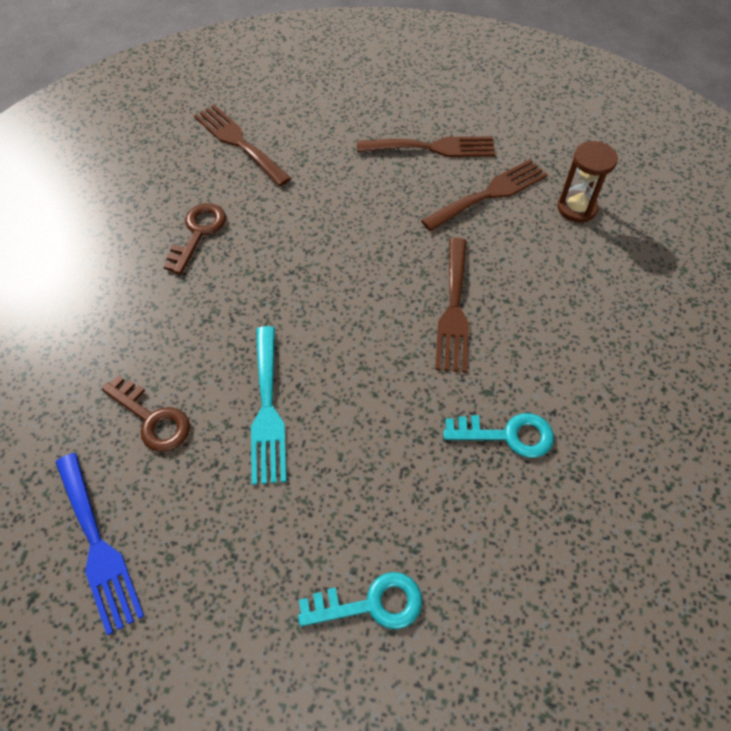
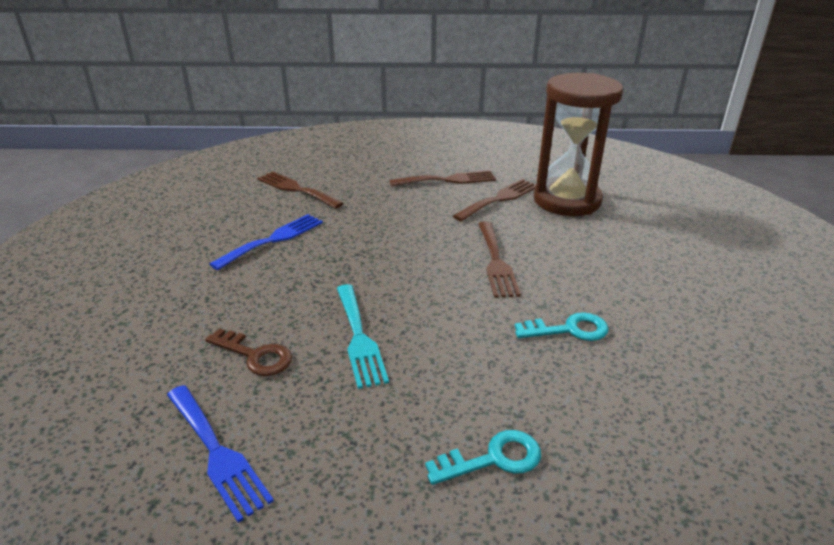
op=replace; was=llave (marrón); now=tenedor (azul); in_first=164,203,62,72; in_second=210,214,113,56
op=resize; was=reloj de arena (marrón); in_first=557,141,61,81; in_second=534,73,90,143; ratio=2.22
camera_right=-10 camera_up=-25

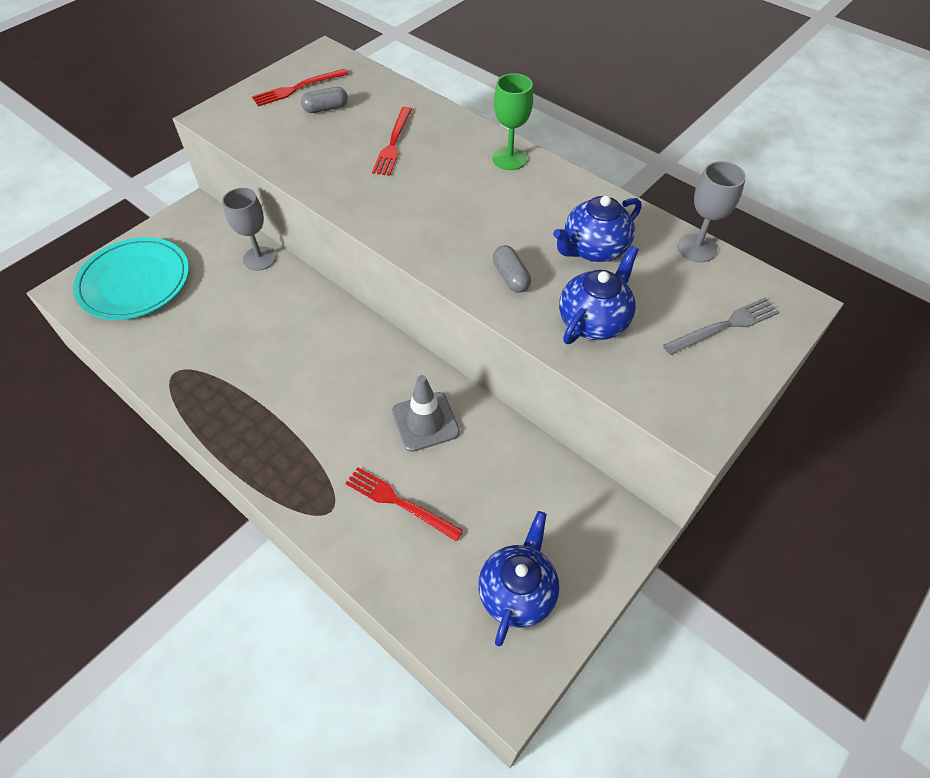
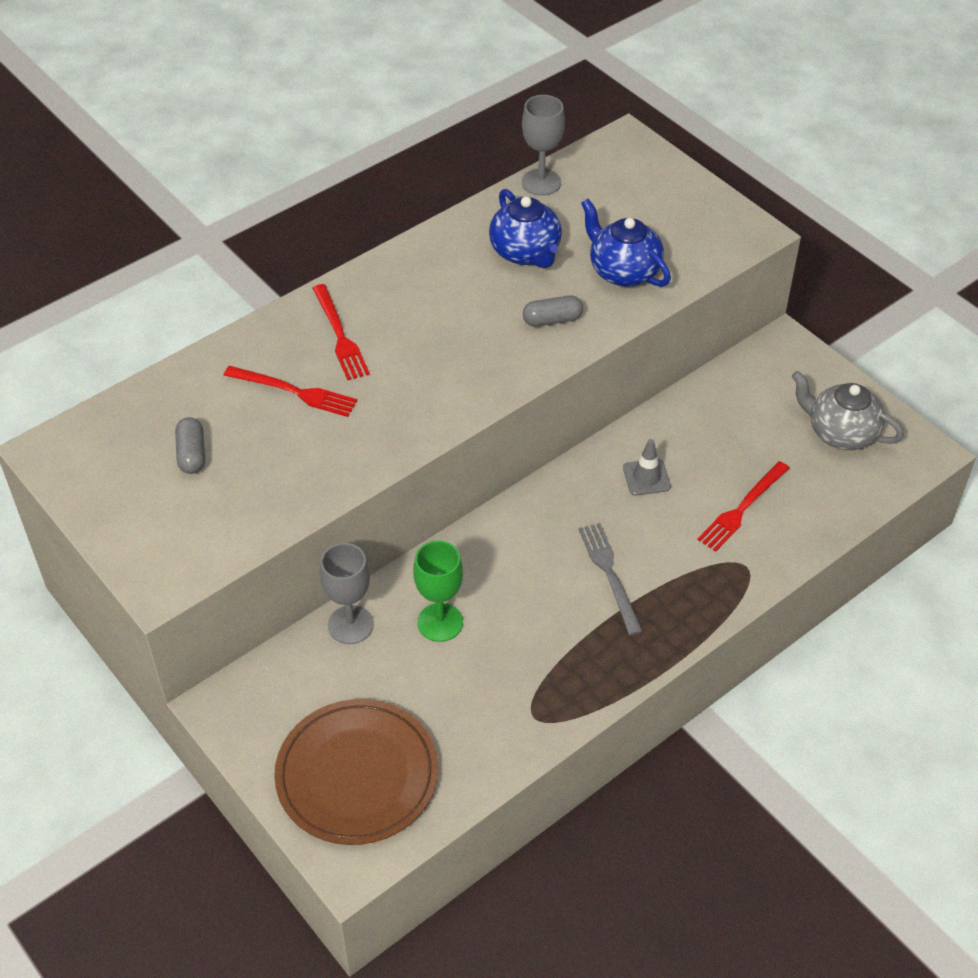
op=recolor; was=plato (turquesa); now=plato (marrón); in_first=73,237,116,83; in_second=274,699,164,146
op=move; was=tenedor (rojo); in_first=252,69,96,37; in_second=313,284,57,96
op=move; was=copa (verde); in_first=493,73,40,97; in_second=413,541,50,101
op=move; was=tenedor (gris); in_first=663,297,117,58; in_second=579,523,64,113
op=resize; was=cono de tráfico (gris); in_first=392,375,68,77; in_second=623,439,48,57; ratio=0.66
op=recolor; was=tetera (azul); now=tetera (gris); in_first=478,511,81,136; in_second=792,371,112,79
camera_right=-80 camera_up=-5

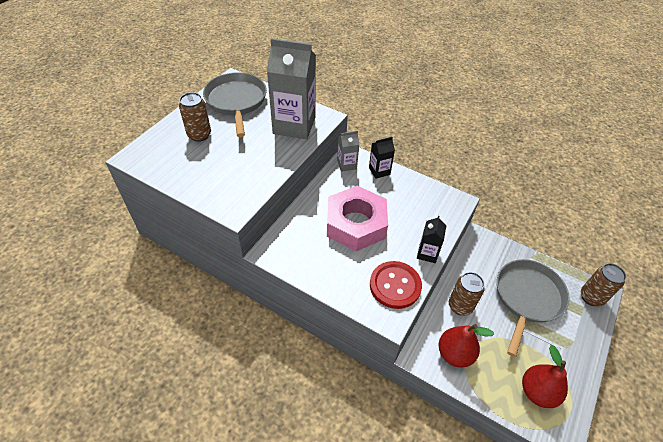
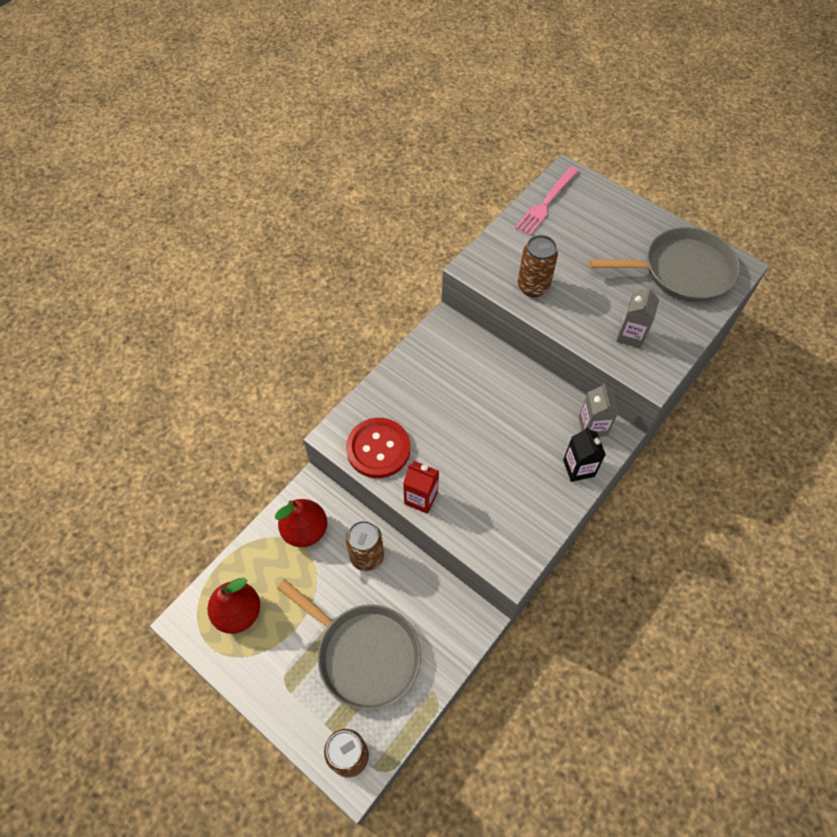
op=recolor; was=cartón de leche (negro); now=cartón de leche (rojo); in_first=417,216,30,47; in_second=403,461,36,53
op=insert; now=tenedor (rosa); in_second=515,166,64,70
op=move; was=lata (marrón); in_first=179,92,32,50; in_second=518,235,40,62
op=resize; was=cartón de leche (gris); in_first=267,38,49,101; in_second=616,286,43,63; ratio=0.48
op=delete; was=tuerca (rosa); in_first=327,186,61,65
camera_right=100 camera_up=10

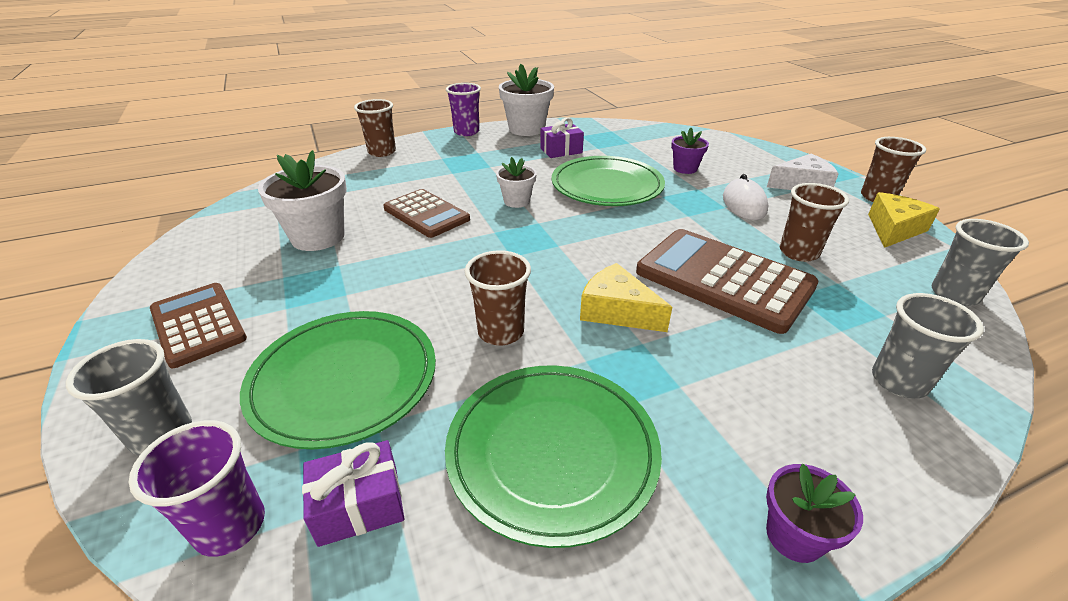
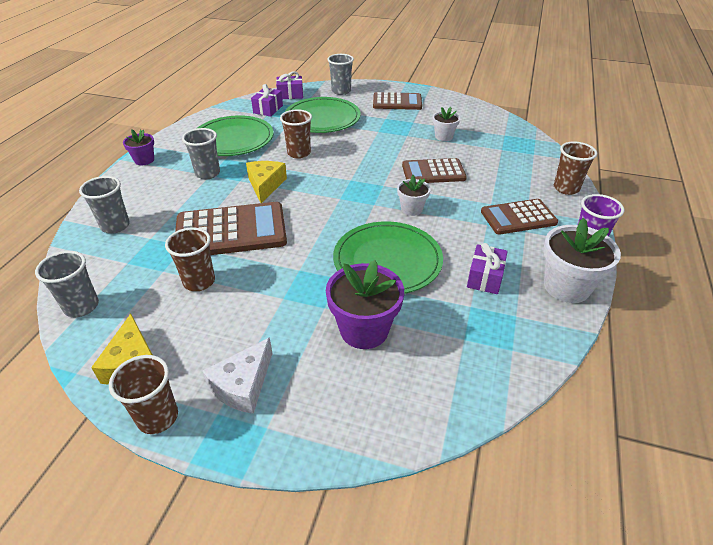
op=insert; now=vaso (gris); in_second=182,128,38,52
op=rotate; was=queso (amarillo); in_first=580,263,92,69; in_second=246,161,41,42; clockwise=-75
op=replace; was=vaso (morado); now=regalo (morado); in_first=128,420,137,137; in_second=276,71,27,28
op=resize; was=maceta (morado); in_first=671,128,38,46; in_second=326,260,78,89; ratio=1.76
op=resize; was=maceta (blanco); in_first=258,150,89,101; in_second=433,107,27,34; ratio=0.57
op=insert; now=calculadora (marrón); in_second=481,199,77,36
op=delete; was=ratón (blanco); in_first=723,174,46,46
camera_right=130 camera_up=5

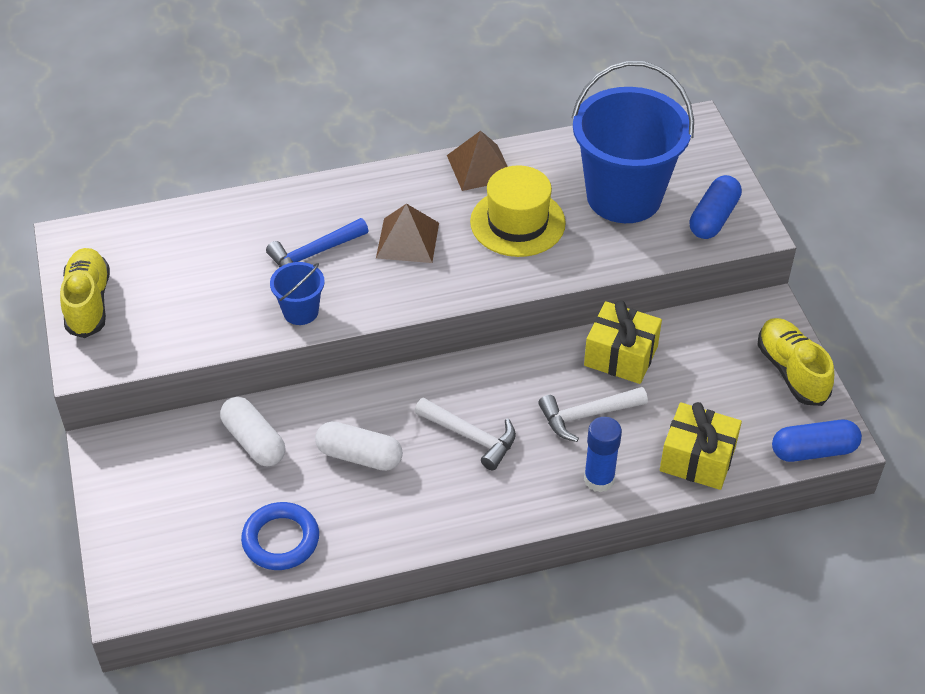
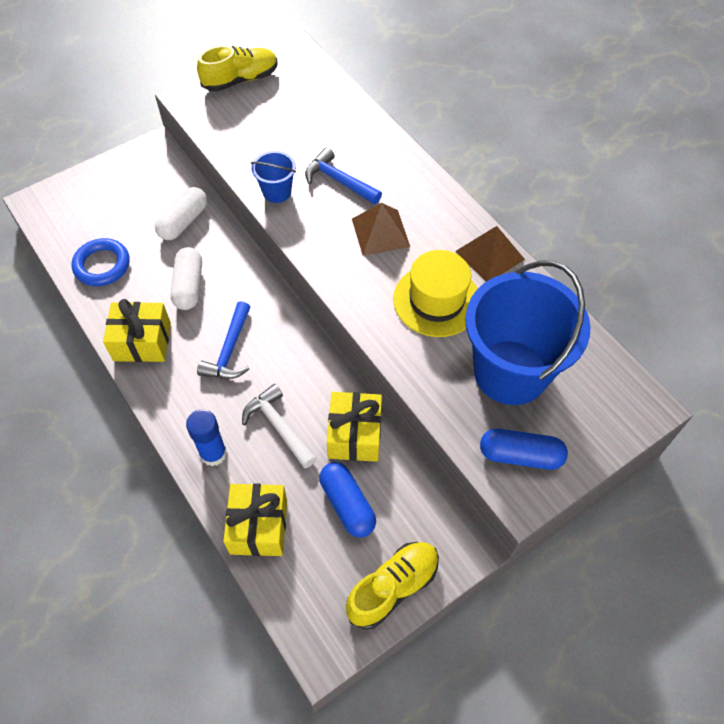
op=insert; now=regalo (amarillo); in_second=103,299,68,63
op=recolor; was=martillo (blanco); now=martillo (azul); in_first=415,397,101,73; in_second=197,301,53,78
op=move; was=cápsula (azul); in_first=772,420,90,42; in_second=319,462,57,76
camera_right=70 camera_up=10

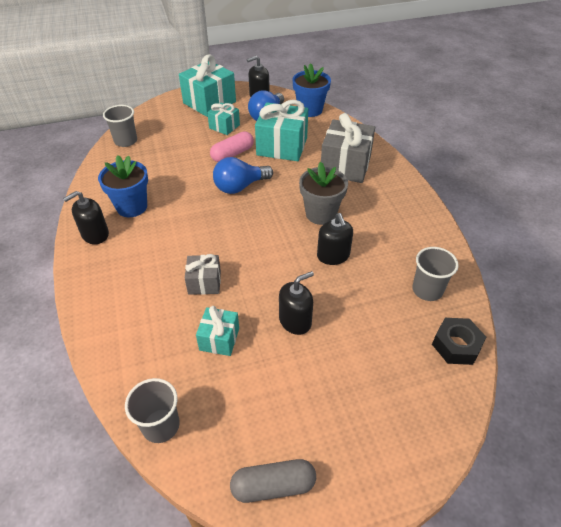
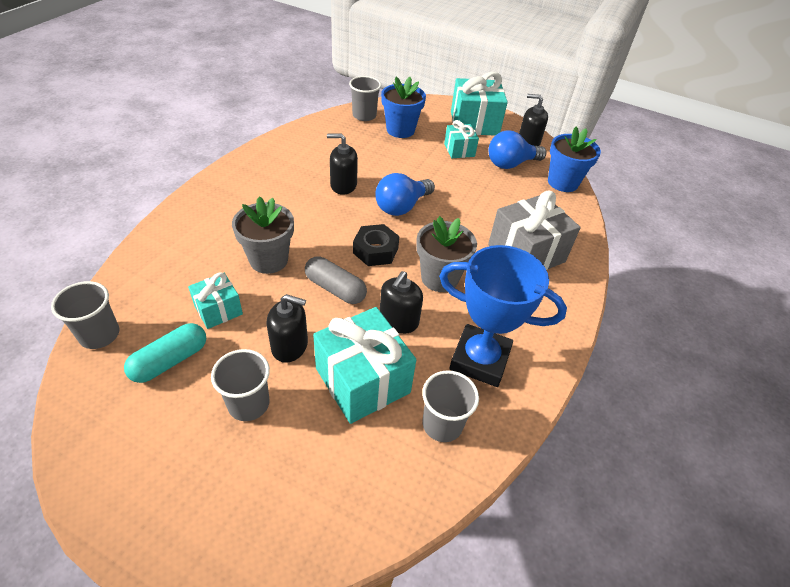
op=insert; now=cápsula (turquesa); in_second=124,323,82,60
op=insert; now=vaso (gris); in_second=211,349,59,72
op=replace; was=regalo (gris); now=maceta (gris); in_first=185,254,36,41; in_second=232,196,62,78
op=move; was=cápsula (gris); in_first=230,459,86,44; in_second=305,256,62,48
op=move; was=regalo (turquesa); in_first=255,100,53,61; in_second=313,307,103,117
op=move; was=dispensador de jabón (negro); in_first=63,191,46,53; in_second=327,133,31,62
op=move; was=tuerca (negro); in_first=432,318,54,47; in_second=353,224,47,42
op=rotate; was=bombilla (azul); in_first=213,157,60,37; in_second=375,173,60,43; clockwise=-60
op=move; was=maceta (azul); in_first=98,155,50,62; in_second=381,77,45,61
op=insert; now=trofeo (azul); in_second=439,245,128,142
op=delete; was=cápsula (rosa); in_first=210,132,44,30
camera_right=40 camera_up=0

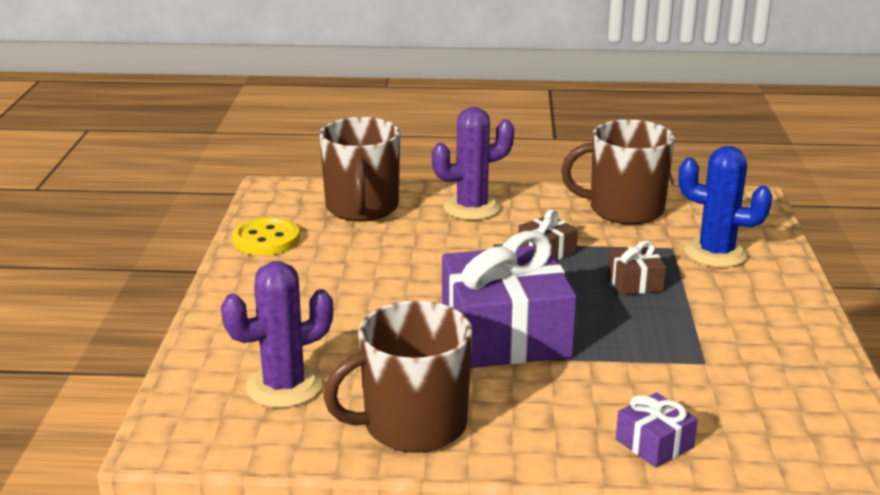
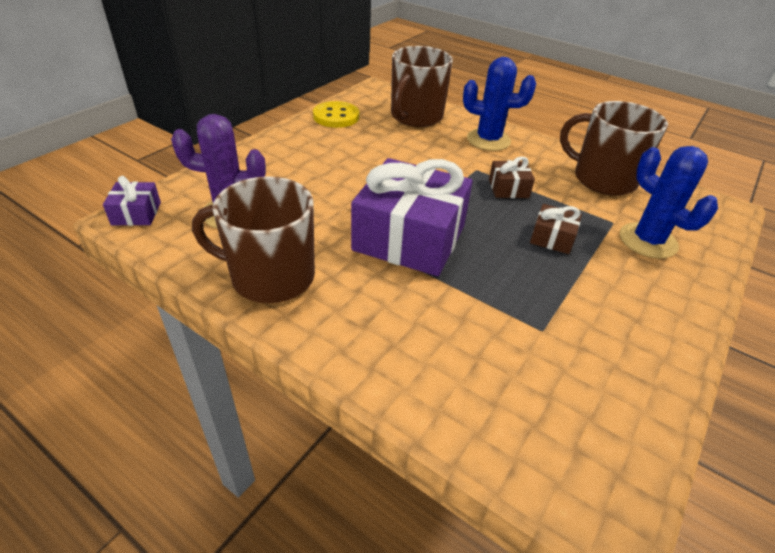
op=move; was=regalo (morado); in_first=616,392,82,75; in_second=103,176,58,50
op=recolor; was=cactus (morado); now=cactus (azul); in_first=432,107,82,113; in_second=463,57,73,94
camera_right=30 camera_up=15

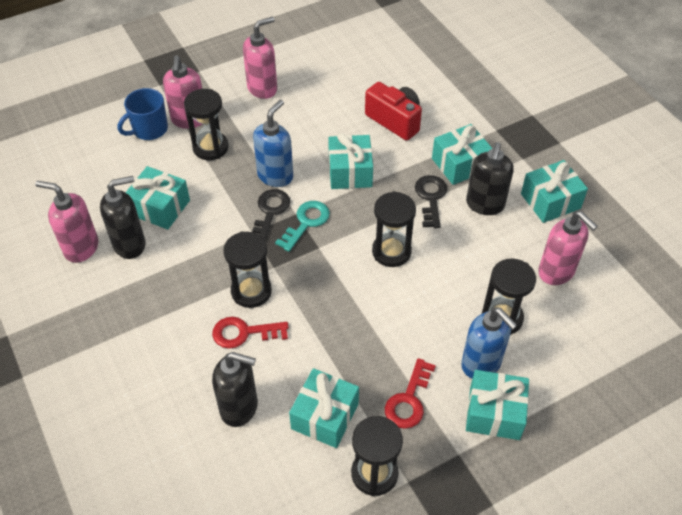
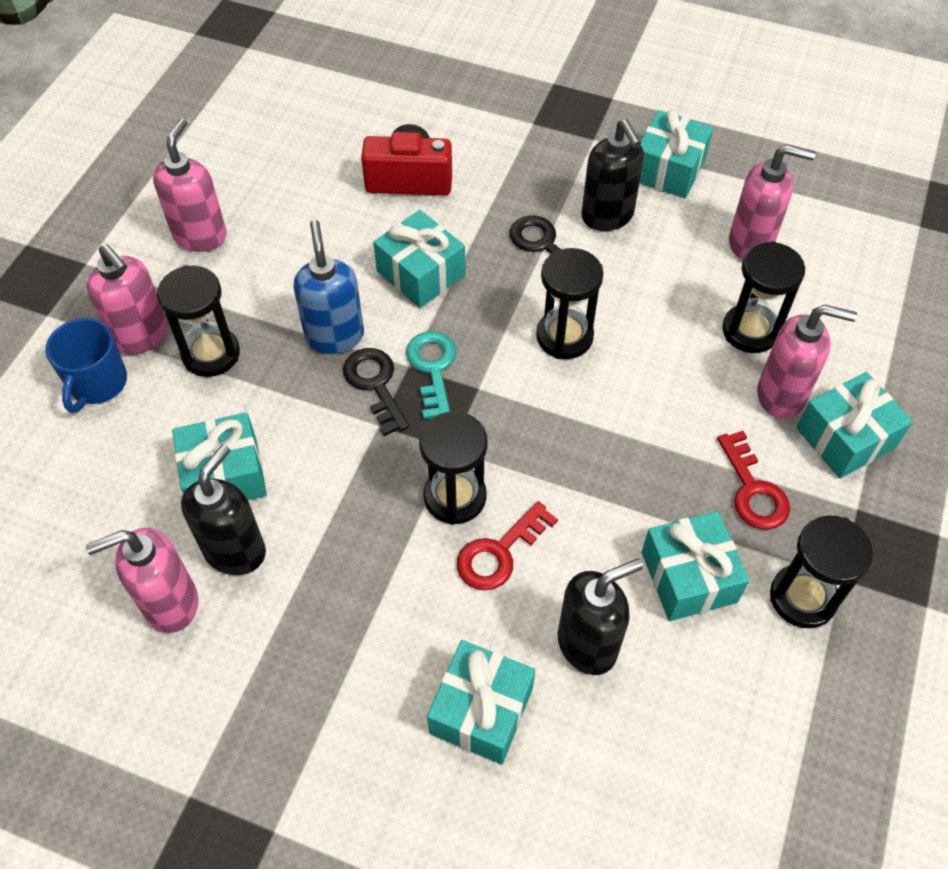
op=move; was=regalo (turquesa); in_first=432,124,61,61; in_second=427,640,108,124
op=recolor; was=dispensador de jabón (azul); now=dispensador de jabón (rosa); in_first=461,307,56,72; in_second=757,305,100,114
camera_right=-40 camera_up=5

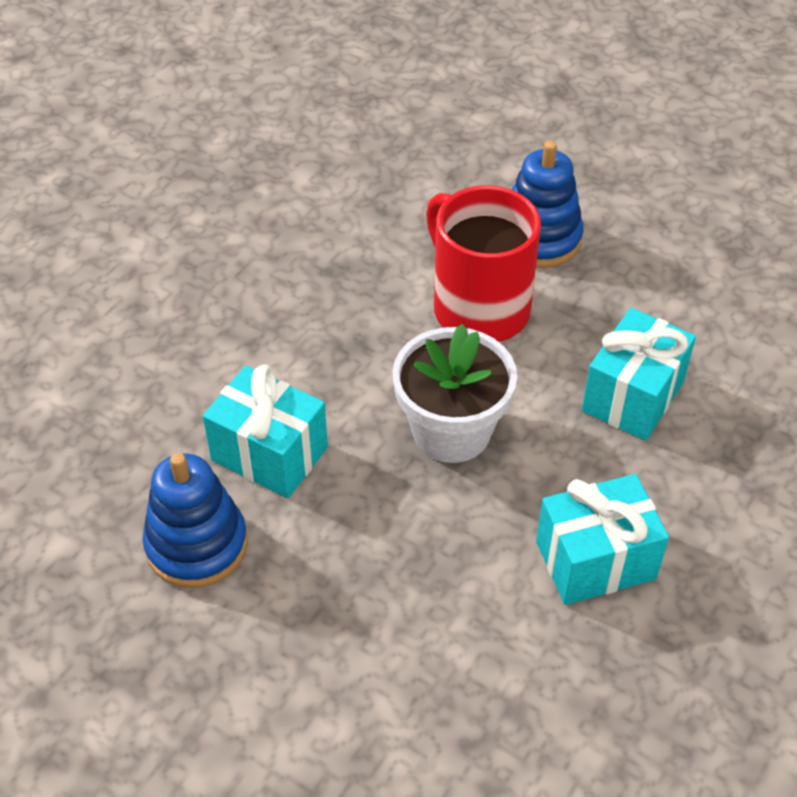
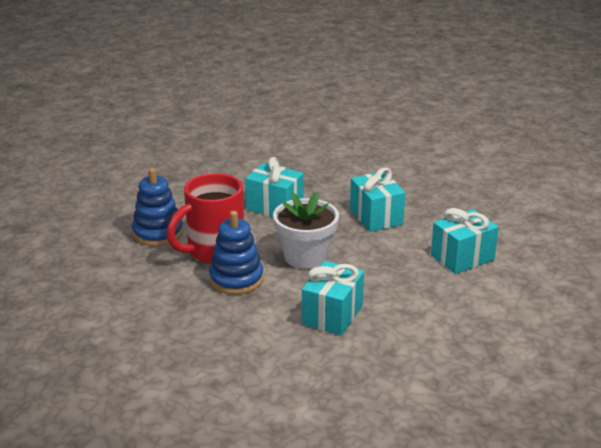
op=move; was=juguete apilable (azul); in_first=142,453,106,135; in_second=209,211,55,84
op=insert; now=regalo (turquesa); in_second=431,208,68,66
camera_right=-95 camera_up=-20

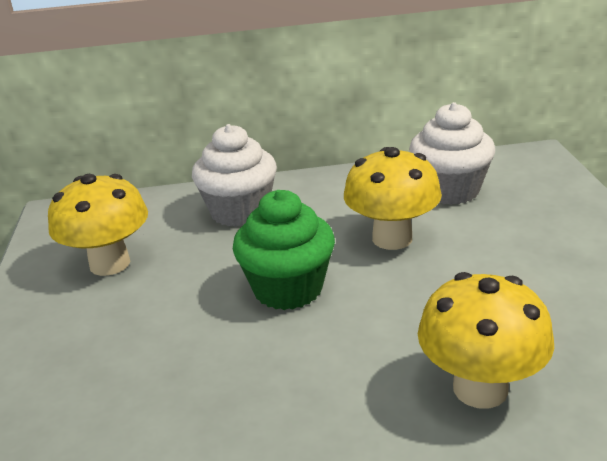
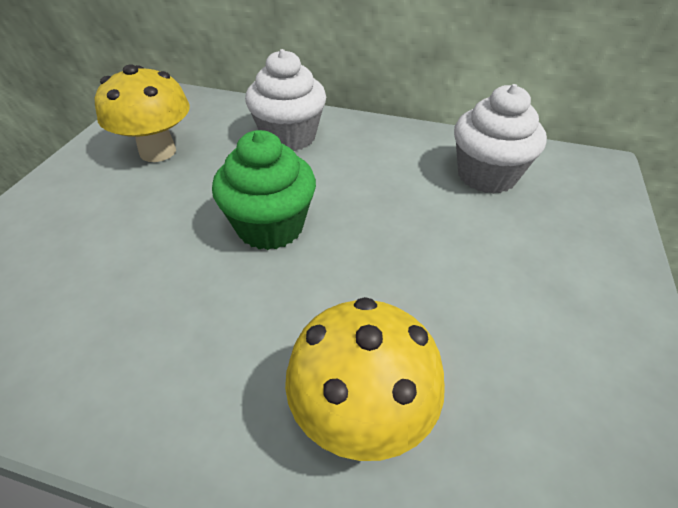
op=delete; was=seta (amarillo); in_first=344,147,98,103
camera_right=20 camera_up=15

